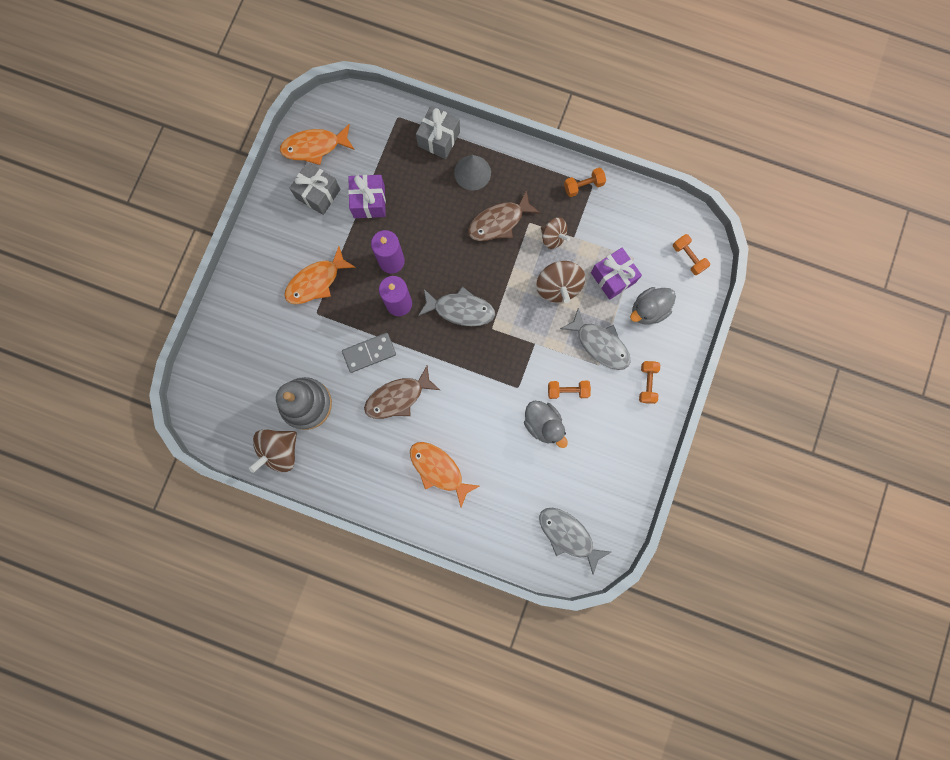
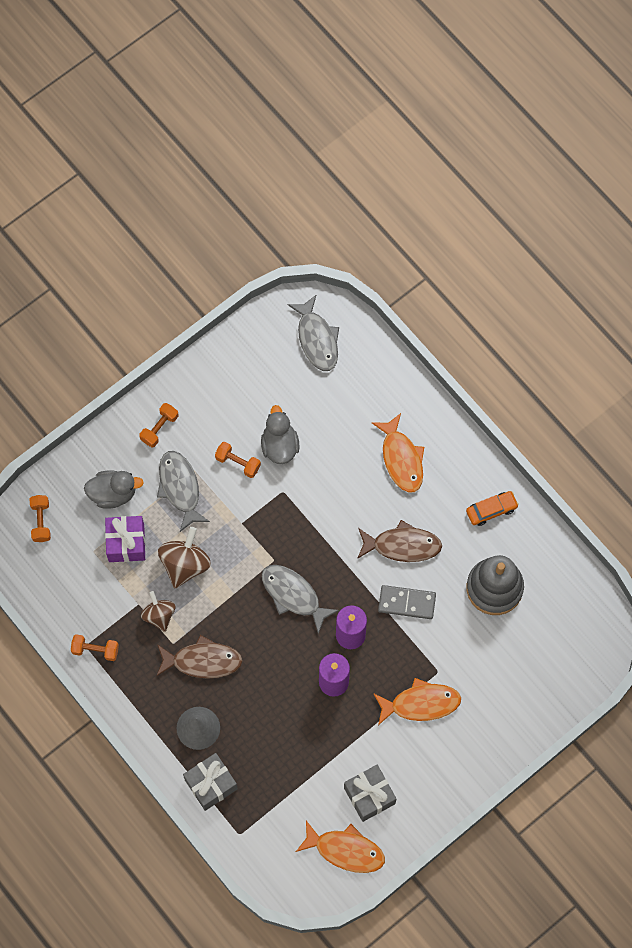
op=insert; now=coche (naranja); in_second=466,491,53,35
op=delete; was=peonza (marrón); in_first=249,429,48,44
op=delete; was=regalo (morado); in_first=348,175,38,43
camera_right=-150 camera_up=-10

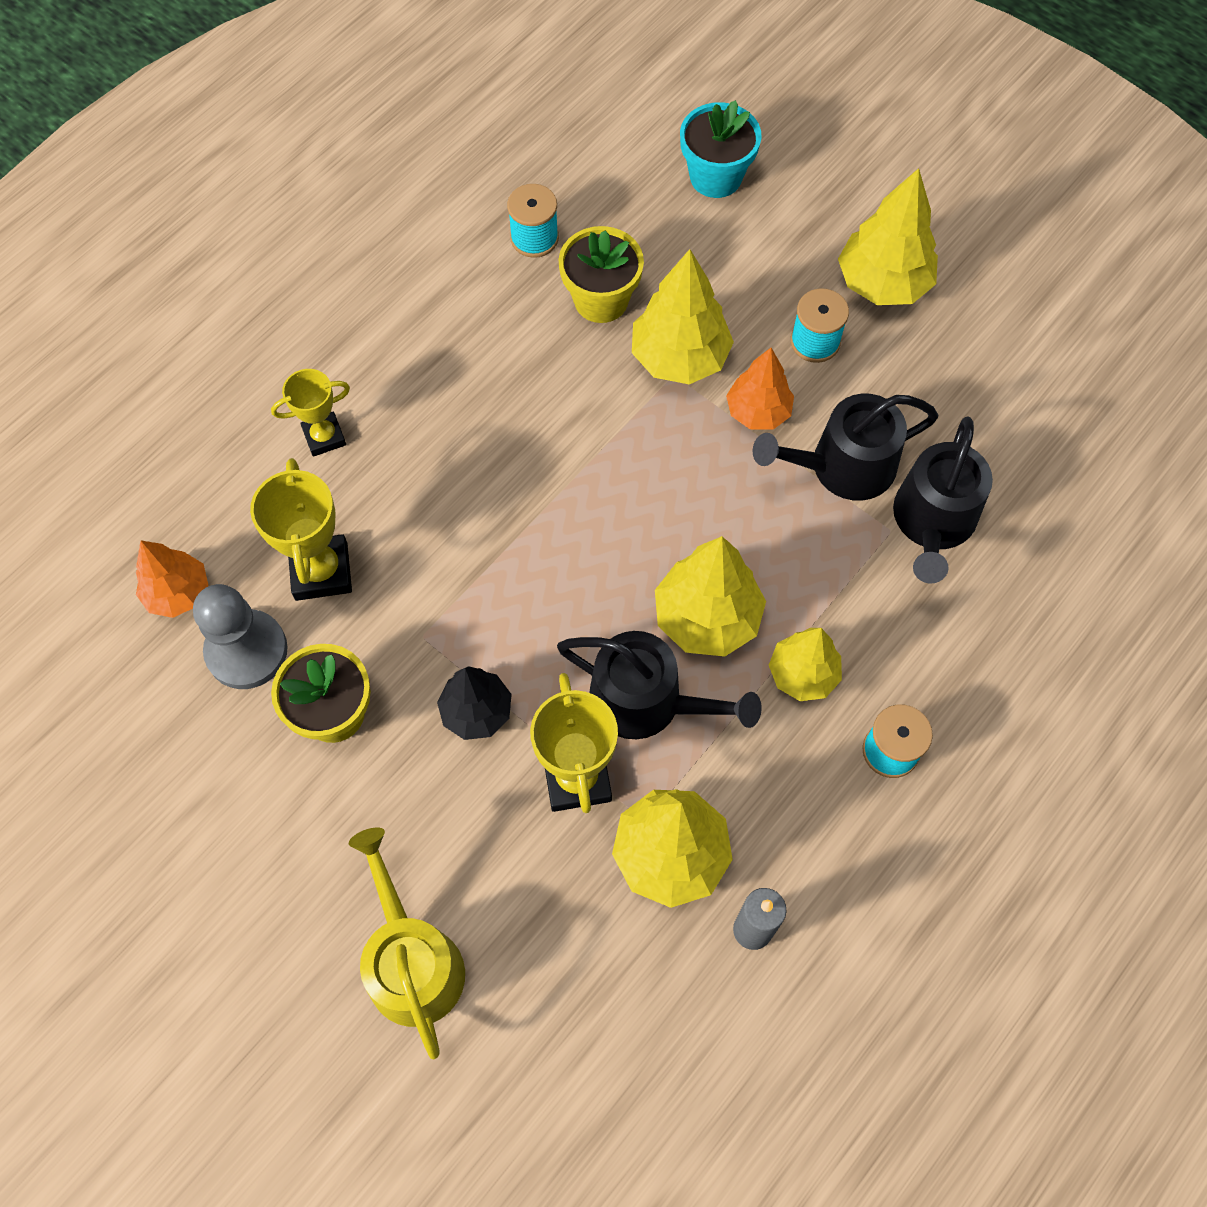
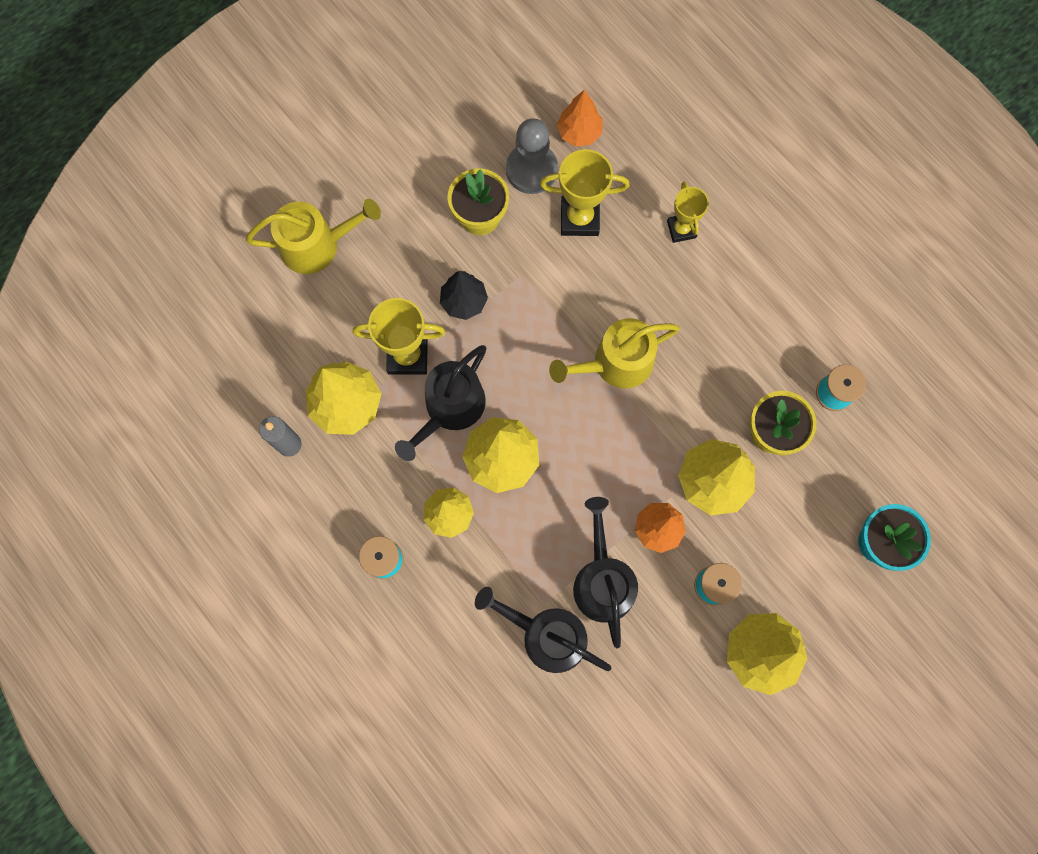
op=insert; now=regadera (amarillo); in_second=549,318,131,70
camera_right=100 camera_up=10

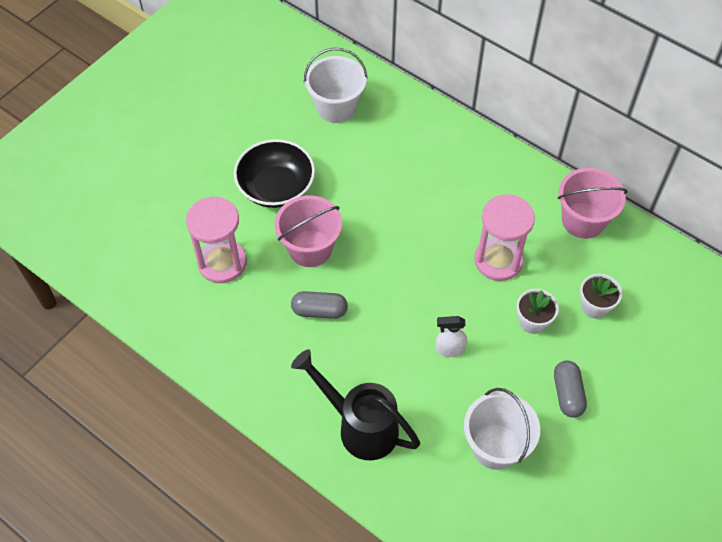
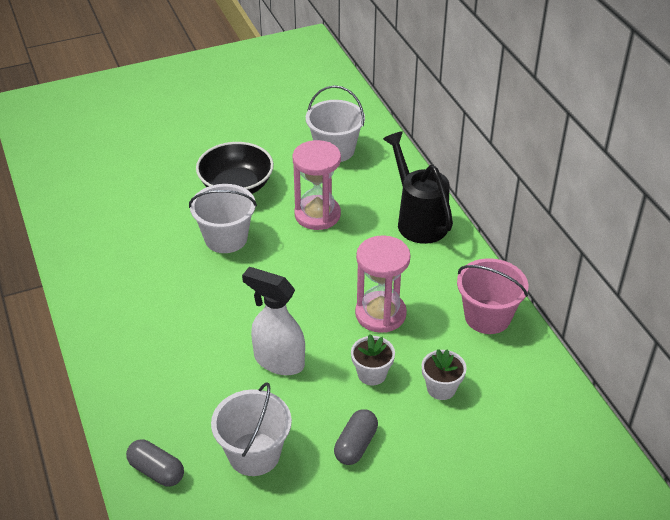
op=move; was=cápsula (gris); in_first=291,291,57,28; in_second=126,440,58,47
op=recolor; was=balde (rosa); now=balde (blanco); in_first=275,195,67,72; in_second=189,184,68,69
op=resize; was=pulverizador (blanco); in_first=435,316,32,41; in_second=242,267,63,108; ratio=1.79
op=move; was=reloj de arena (rosa); in_first=186,196,61,87; in_second=292,140,49,90
op=move; was=regadera (negro); in_first=291,349,129,111; in_second=383,131,70,113
camera_right=30 camera_up=-15

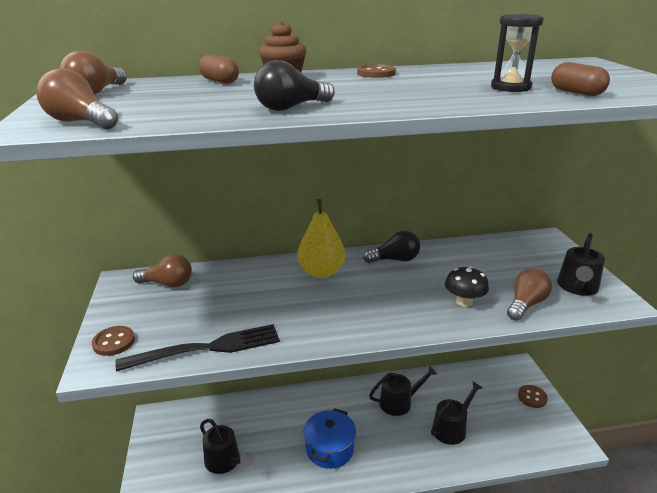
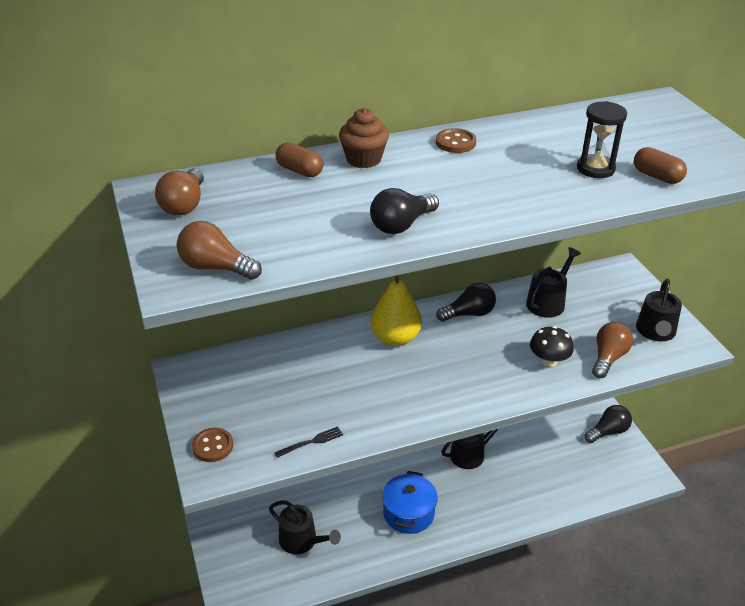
op=resize; was=tenedor (negro); in_first=115,324,165,47; in_second=274,426,69,32; ratio=0.45
op=move; was=regadera (negro); in_first=431,381,52,64; in_second=526,247,55,71
op=replace; was=botón (marrón); now=bombilla (negro); in_first=518,385,30,23; in_second=585,405,47,38
op=delete; was=bombilla (marrón); in_first=133,254,59,34
camera_right=-10 camera_up=10

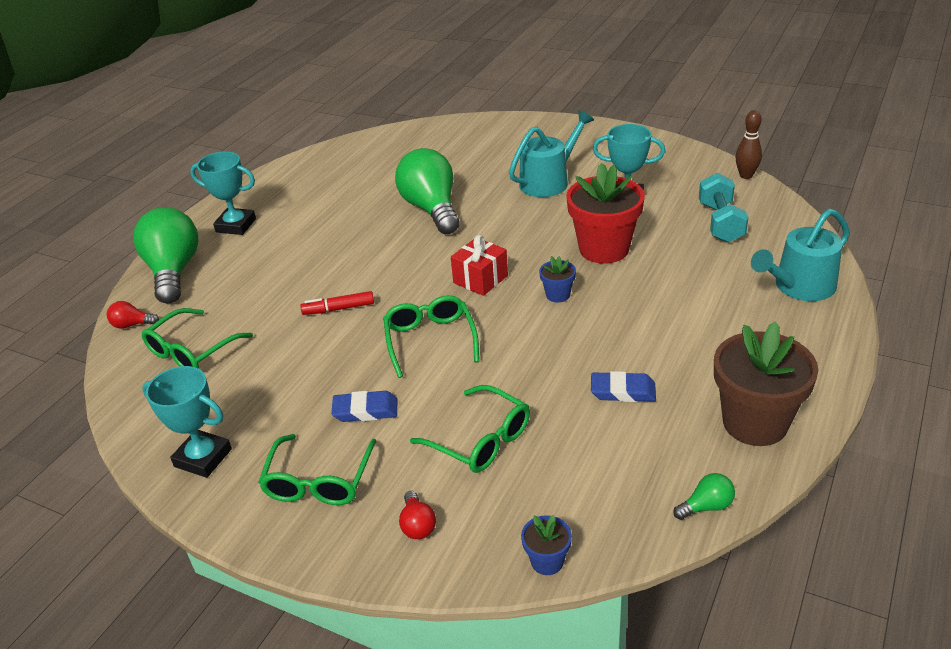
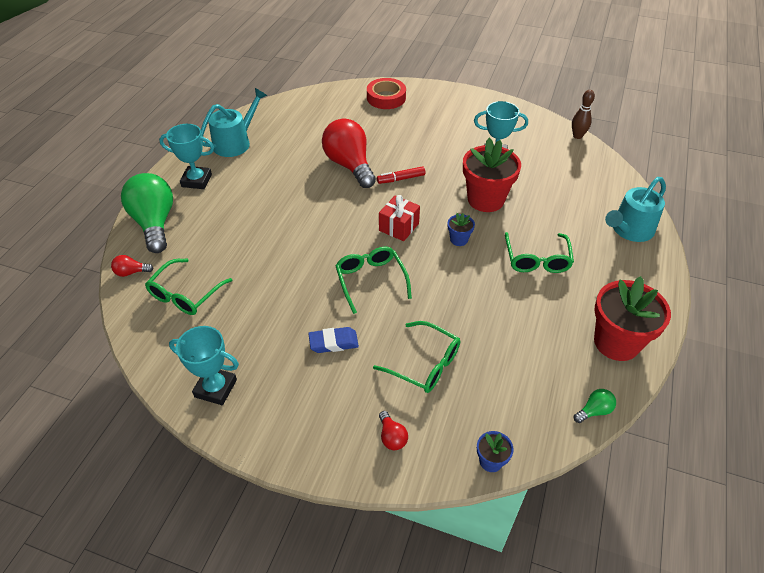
op=move; was=regadera (turquesa); in_first=509,110,85,87; in_second=201,88,66,69
op=recolor; was=bombilla (verde); now=bombilla (rojo); in_first=395,148,65,86; in_second=322,118,54,70
op=insert; now=cinta adhesiva (rojo); in_second=367,78,39,31
op=move; was=rotulador (rojo); in_first=300,291,74,24; in_second=377,166,48,18
op=move; was=gafas (verde); in_first=258,434,118,71; in_second=505,232,69,41
op=recolor; was=maceta (marrón); now=maceta (rojo); in_first=714,321,104,125; in_second=594,276,77,85
op=delete; was=goma de borrar (azul); in_first=591,371,65,31
op=delete; was=mancuerna (turquesa); in_first=699,173,50,70
camera_right=-10 camera_up=10

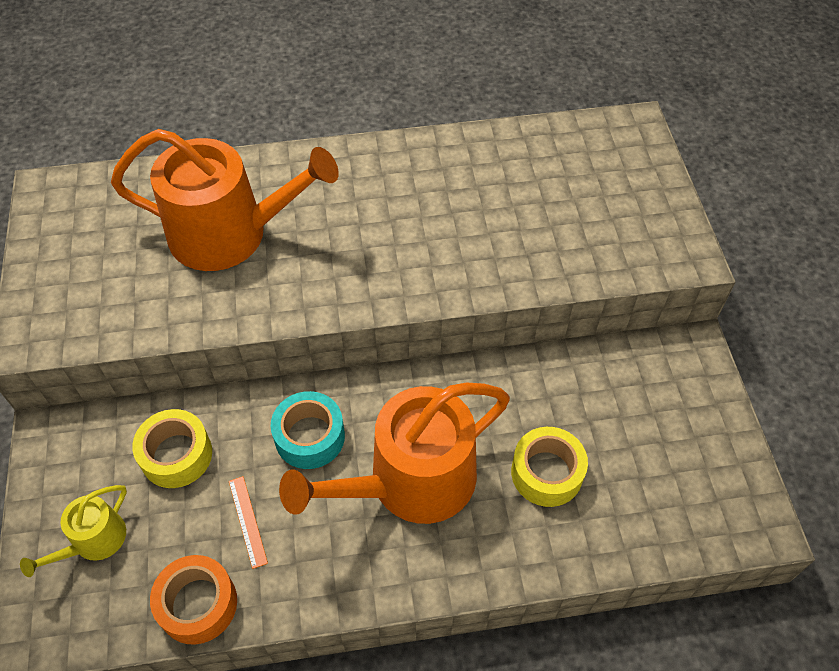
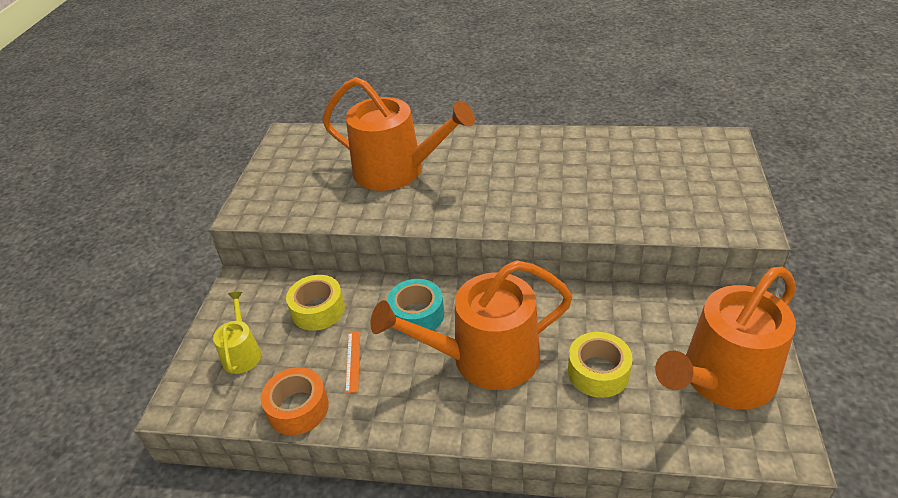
op=rotate; was=regadera (amarillo); in_first=20,485,107,92; in_second=213,292,48,82; clockwise=120
op=insert; now=regadera (naranja); in_second=655,267,141,143
camera_right=20 camera_up=-15

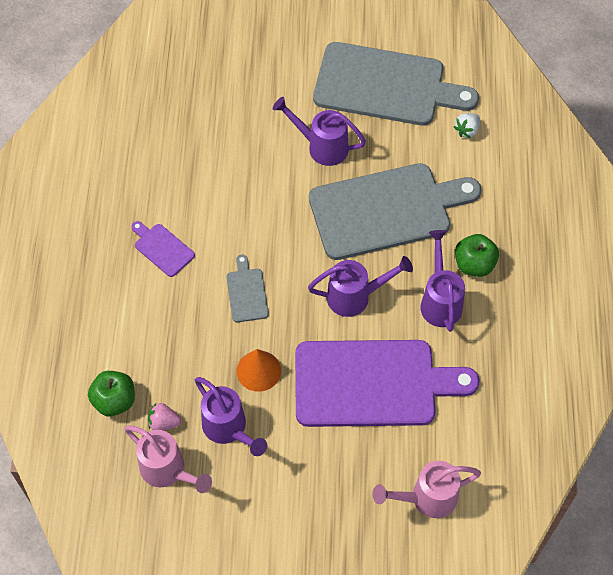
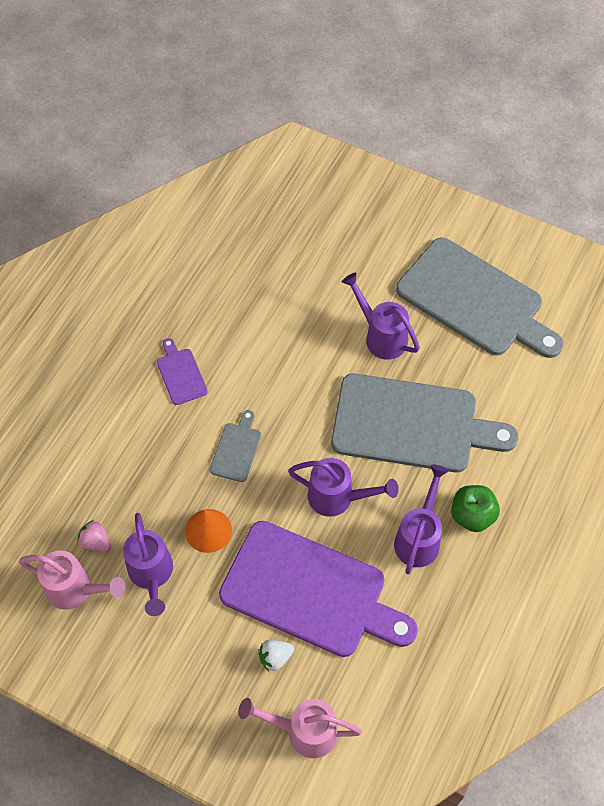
op=rotate; was=regadera (rosa); in_first=124,425,88,68; in_second=19,551,107,59; clockwise=-45
op=move; was=fresa (blanco); in_first=454,113,26,25; in_second=258,640,36,32
op=delete; was=manzana (verde); in_first=88,371,47,45
camera_right=25 camera_up=0

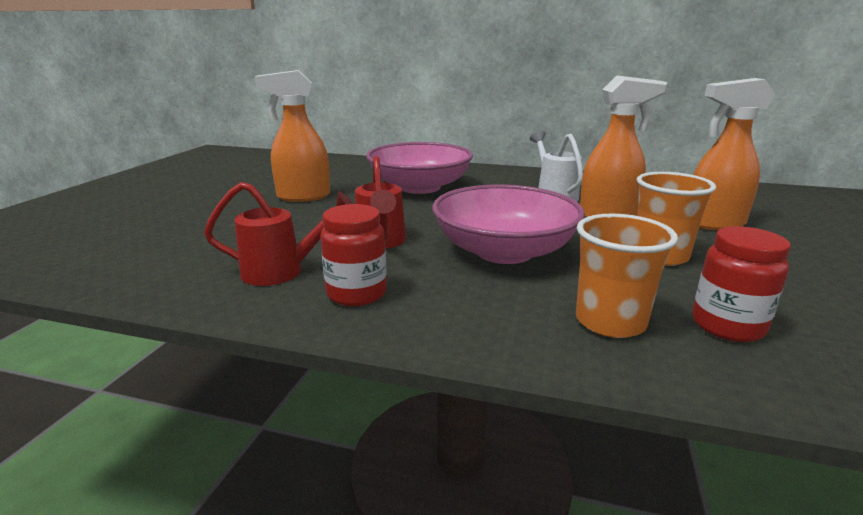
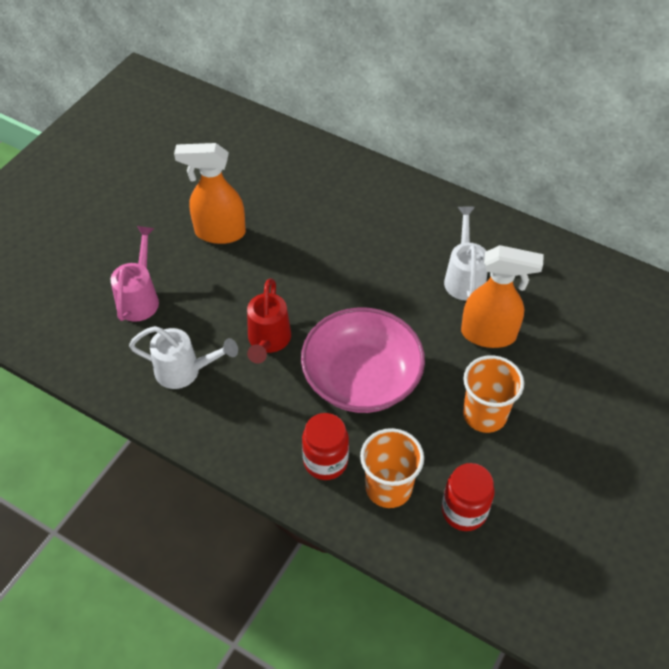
op=insert; now=regadera (rosa); in_second=111,226,48,96
op=recolor; was=regadera (rojo); now=regadera (blanco); in_first=204,182,149,104; in_second=129,326,109,63
op=move; was=tarro (rojo); in_first=320,204,67,102; in_second=302,413,47,67
op=delete; was=cuenco (rosa); in_first=366,142,107,52
op=delete; was=pulverizador (naranja); in_first=693,78,82,152
camera_right=15 camera_up=30

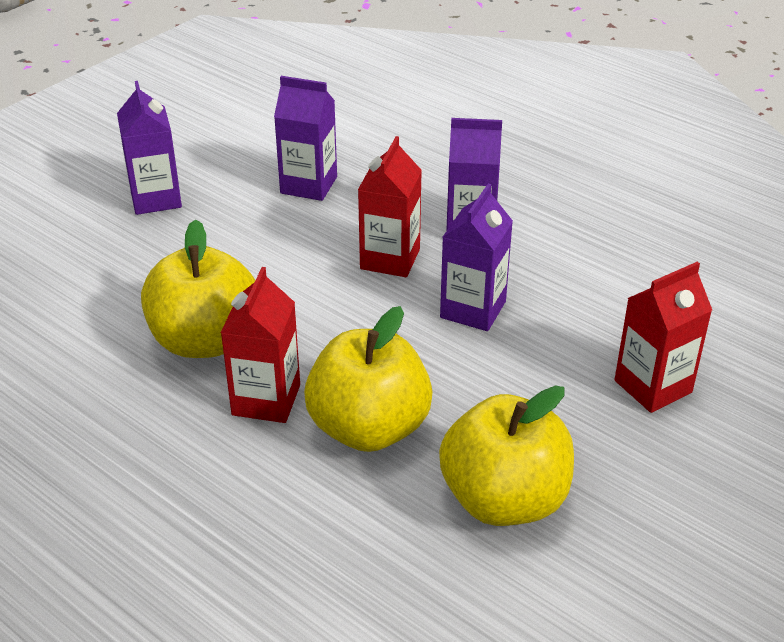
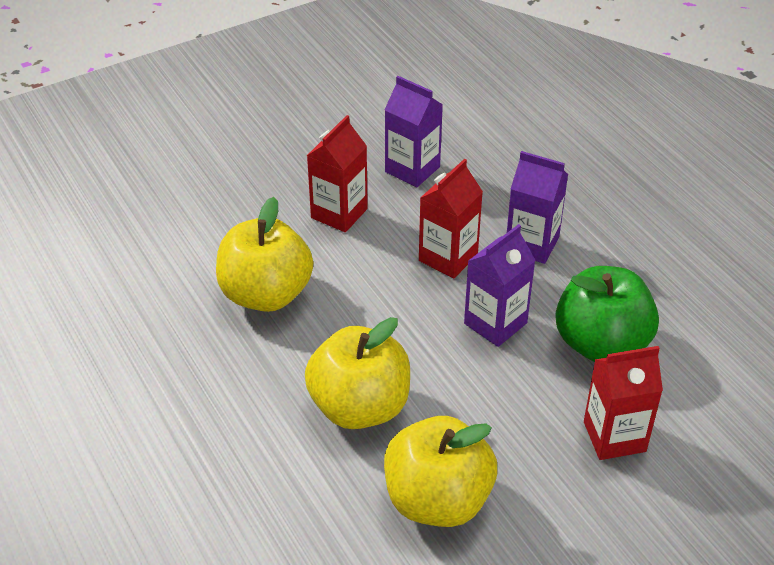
op=move; was=cartón de leche (rojo); in_first=221,267,79,156; in_second=307,115,61,117
op=insert; now=manzana (verde); in_second=555,266,104,96
op=delete; was=cartón de leche (morado); in_first=117,81,65,134
camera_right=20 camera_up=5

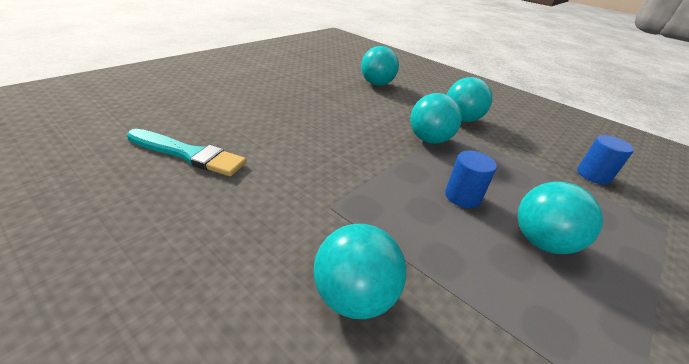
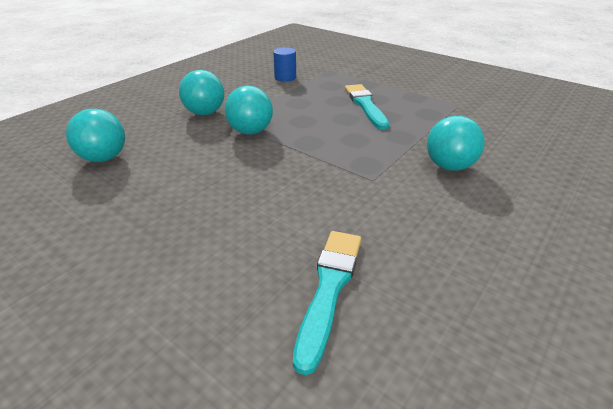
op=replace; was=pelota (turquesa); now=pincel (turquesa); in_first=517,182,86,72; in_second=345,84,44,46
op=delete; was=cilindro (azul); in_first=445,150,52,58
camera_right=-90 camera_up=0

